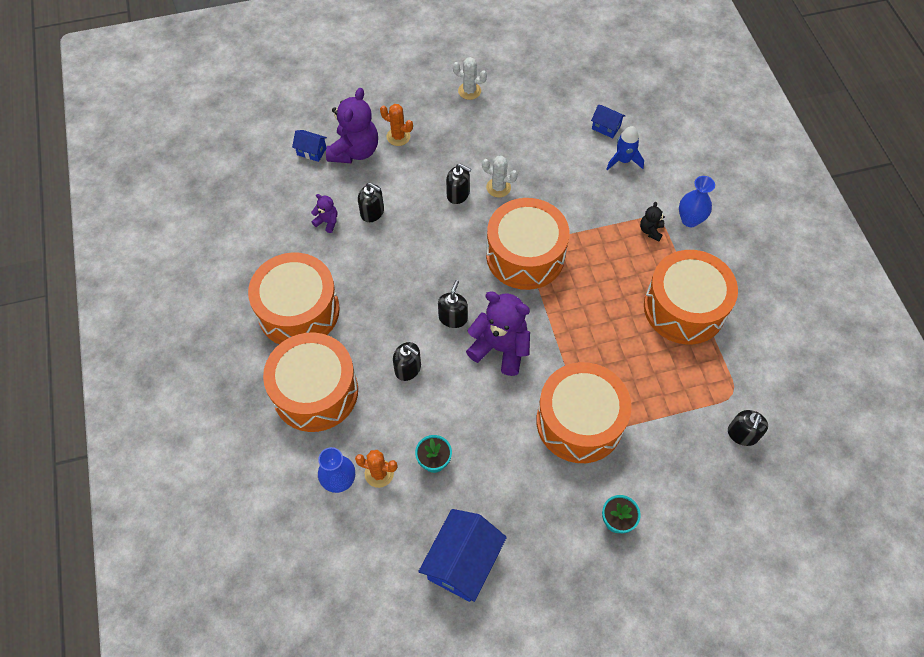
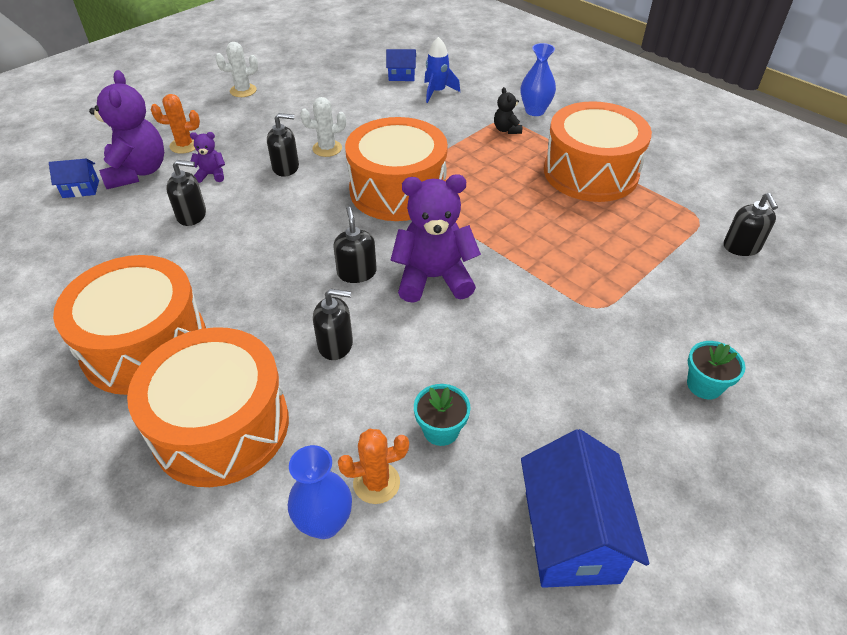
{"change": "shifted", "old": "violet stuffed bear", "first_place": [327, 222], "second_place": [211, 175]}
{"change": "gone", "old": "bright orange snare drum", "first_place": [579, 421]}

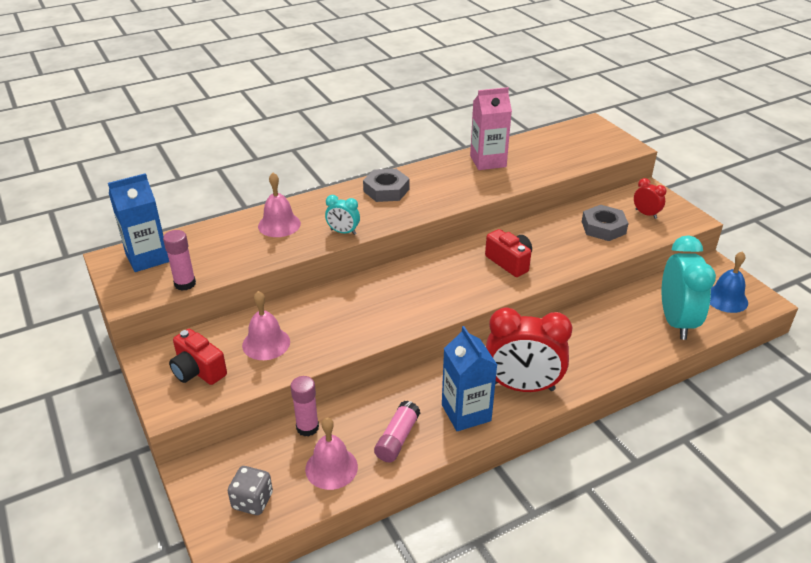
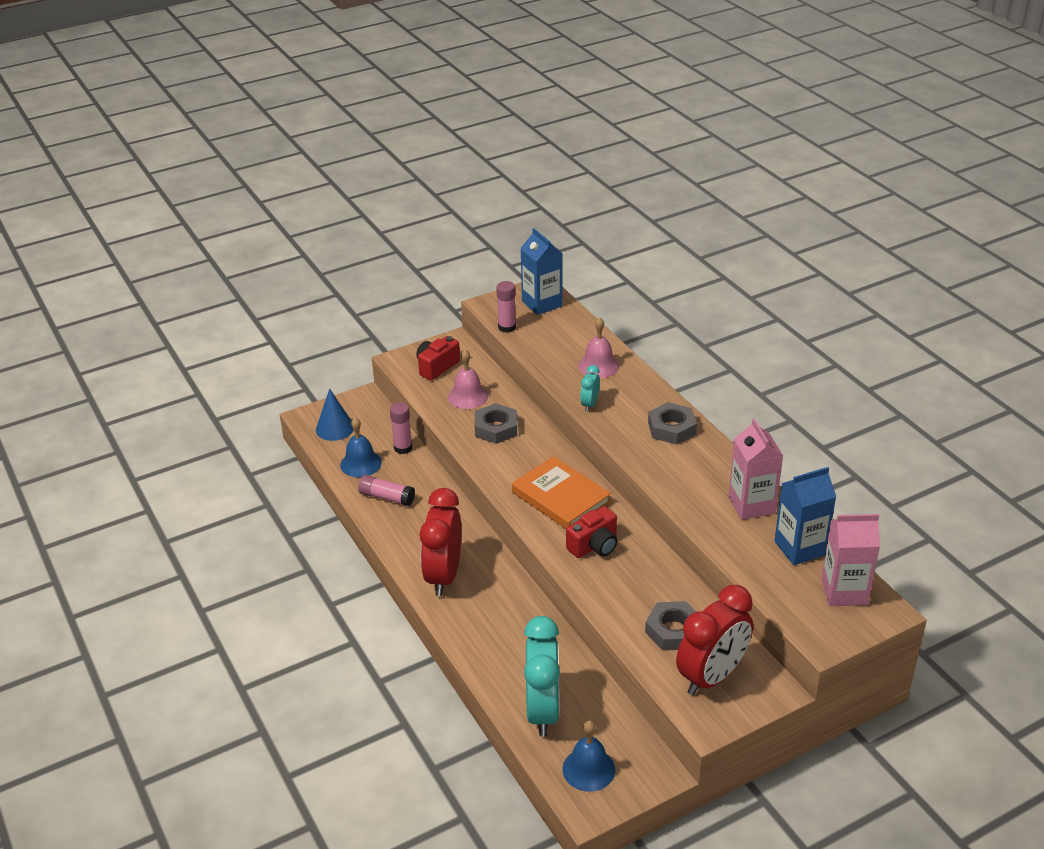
{"change": "swapped", "old": "grey dice", "new": "cobalt cone shape", "first_place": [252, 501], "second_place": [335, 428]}
{"change": "repainted", "old": "rose-pink bell", "new": "cobalt bell", "first_place": [331, 468], "second_place": [360, 463]}
{"change": "shifted", "old": "cobalt carton", "first_place": [466, 413], "second_place": [800, 548]}
{"change": "scaled", "old": "crimson clock", "first_place": [646, 214], "second_place": [711, 677], "factor": 2.13}
{"change": "rotated", "old": "aqua clock", "first_place": [676, 322], "second_place": [542, 711], "degrees": -90}
{"change": "new", "new": "grey nut", "second_place": [496, 428]}
{"change": "new", "new": "bright orange hardback", "second_place": [561, 497]}
{"change": "new", "new": "rose-pink carton", "second_place": [844, 591]}

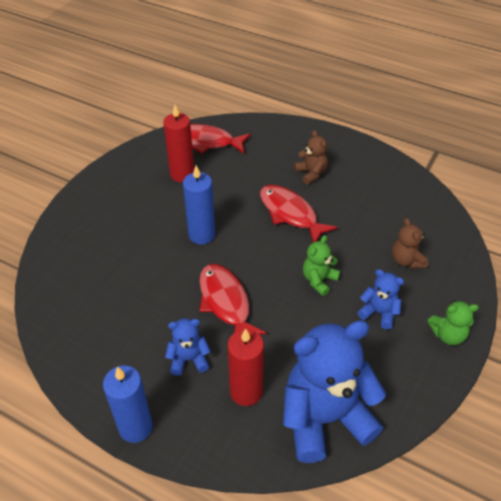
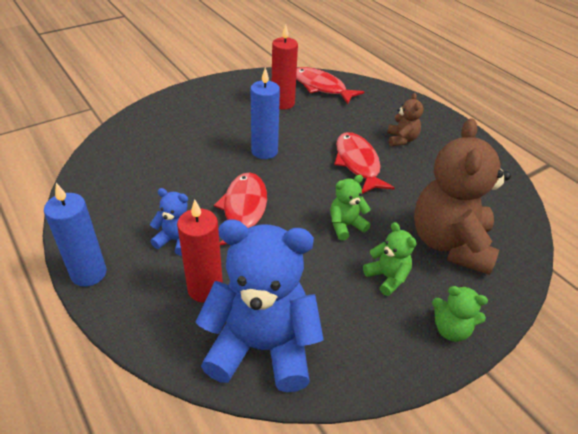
{"change": "repainted", "old": "cobalt stuffed bear", "new": "emerald stuffed bear", "first_place": [379, 313], "second_place": [387, 277]}
{"change": "scaled", "old": "dark brown stuffed bear", "first_place": [406, 260], "second_place": [450, 243], "factor": 2.17}

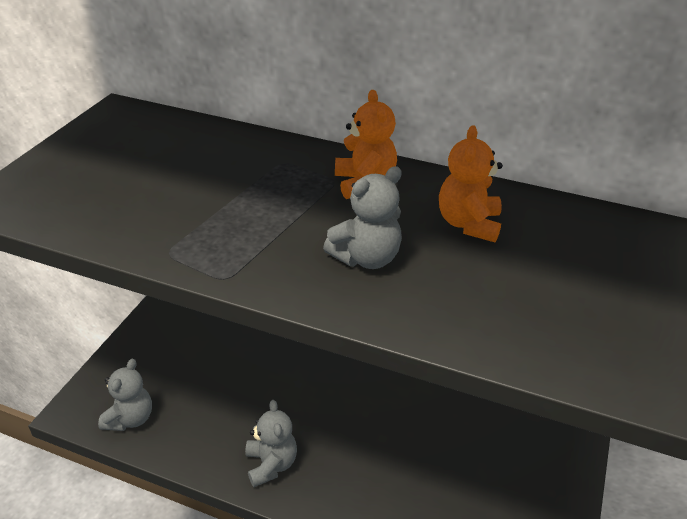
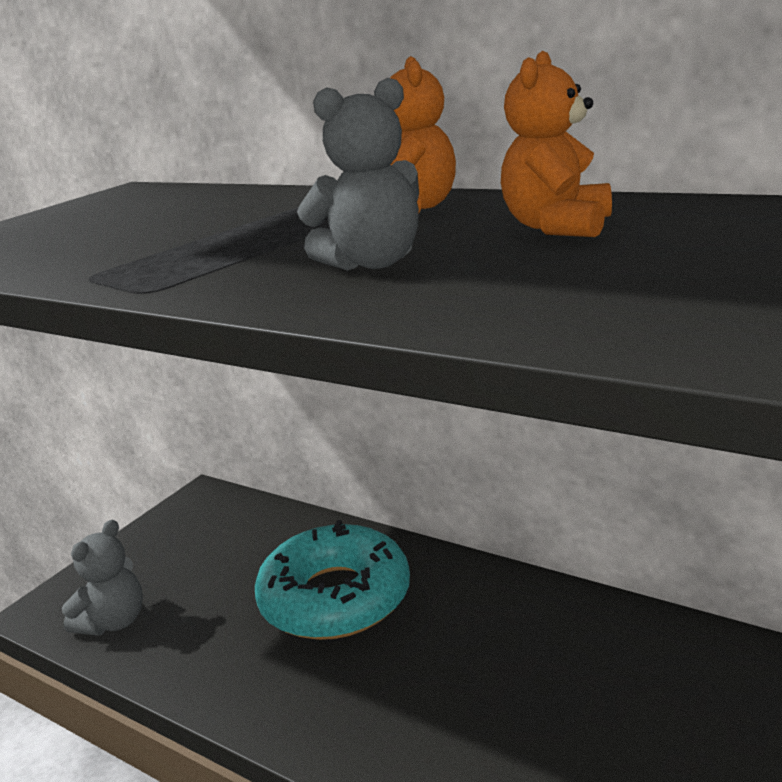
{"change": "gone", "old": "grey stuffed bear", "first_place": [271, 464]}
{"change": "new", "new": "aqua donut", "second_place": [335, 598]}

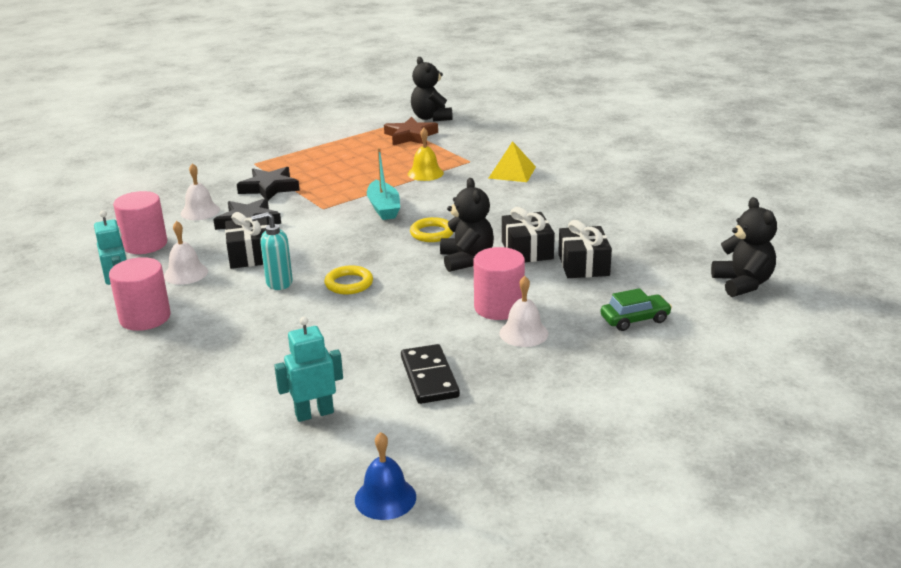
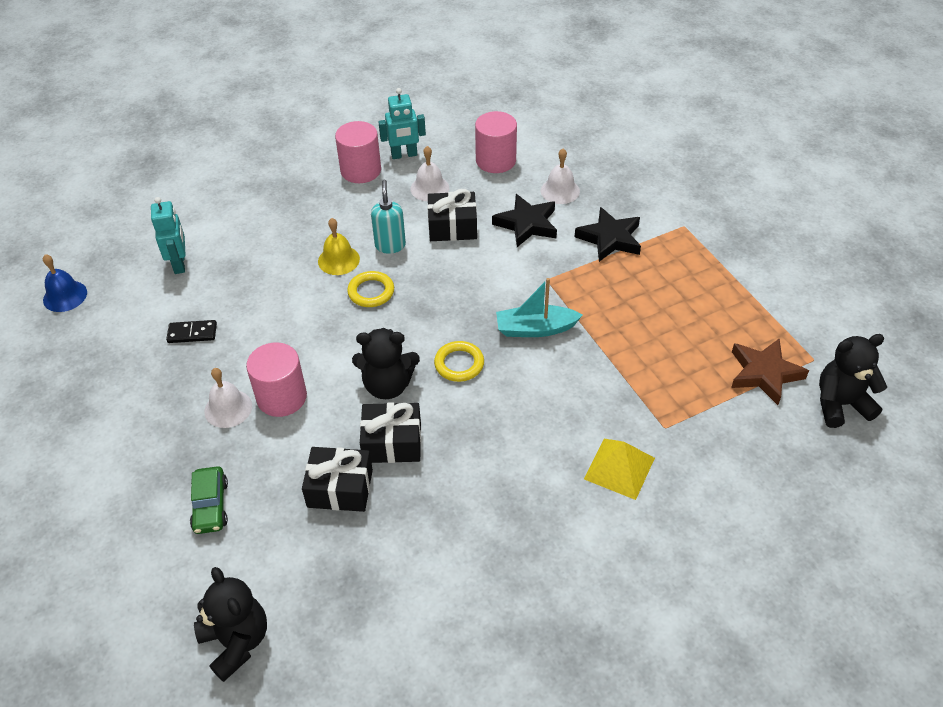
{"change": "scaled", "old": "jet-black domino tile", "first_place": [429, 377], "second_place": [192, 333], "factor": 0.65}
{"change": "shifted", "old": "yellow bell", "first_place": [425, 173], "second_place": [338, 260]}
{"change": "rotated", "old": "jet-black stuffed bear", "first_place": [742, 284], "second_place": [236, 642], "degrees": -120}

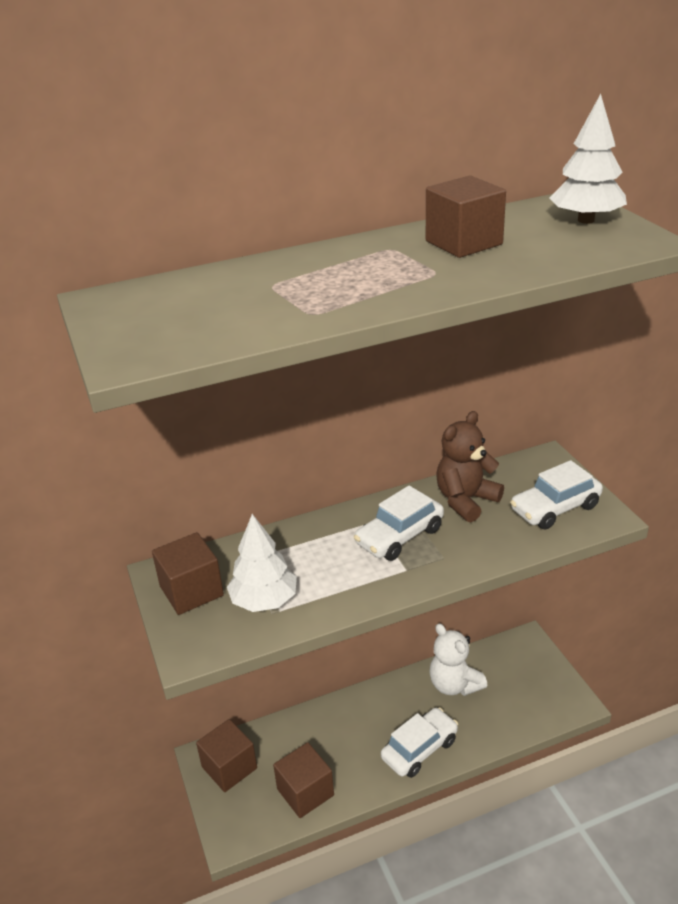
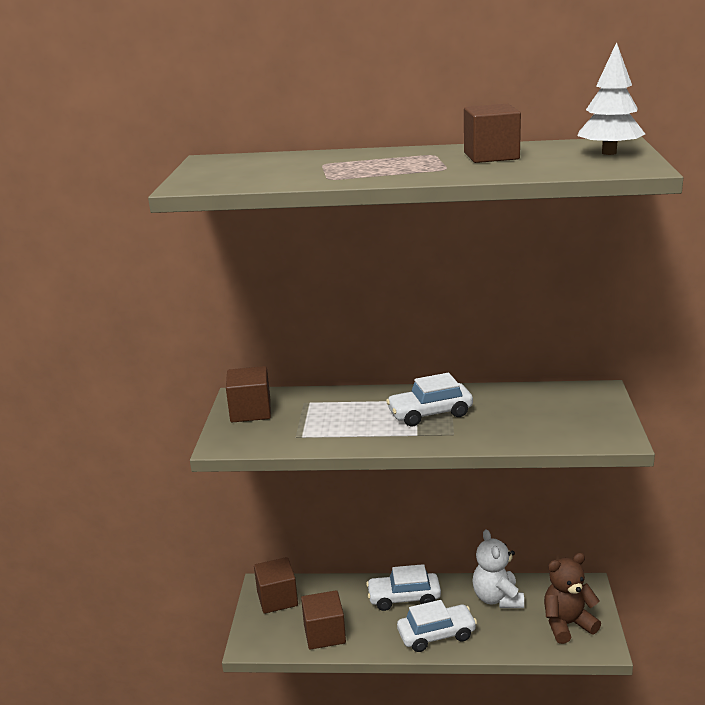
{"change": "gone", "old": "white fir tree", "first_place": [264, 601]}
{"change": "shifted", "old": "dark brown stuffed bear", "first_place": [466, 500], "second_place": [567, 624]}
{"change": "shifted", "old": "white automobile", "first_place": [555, 508], "second_place": [404, 598]}

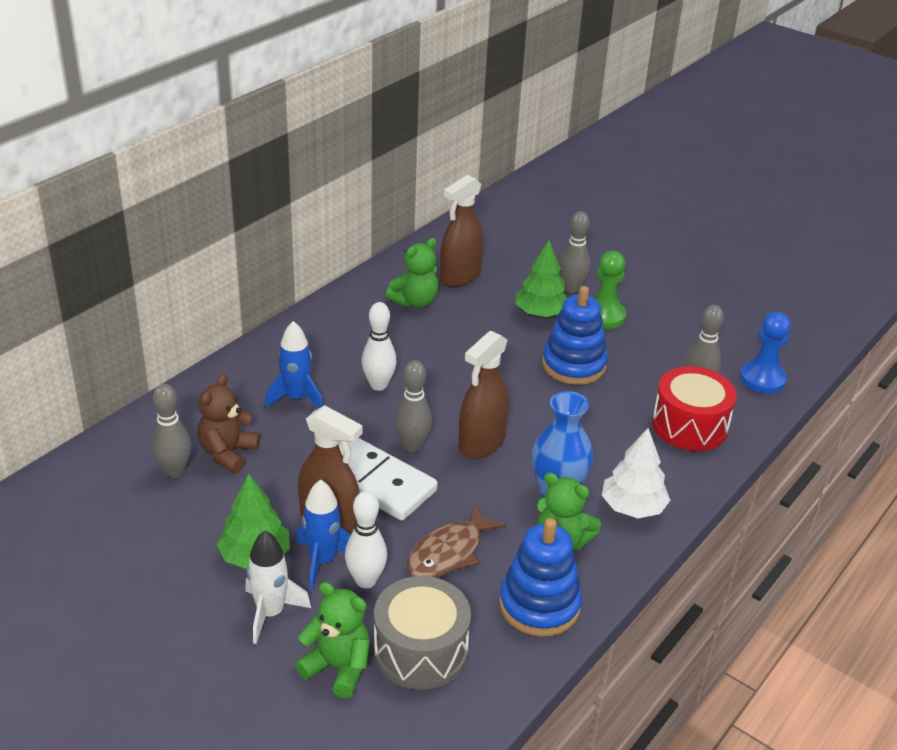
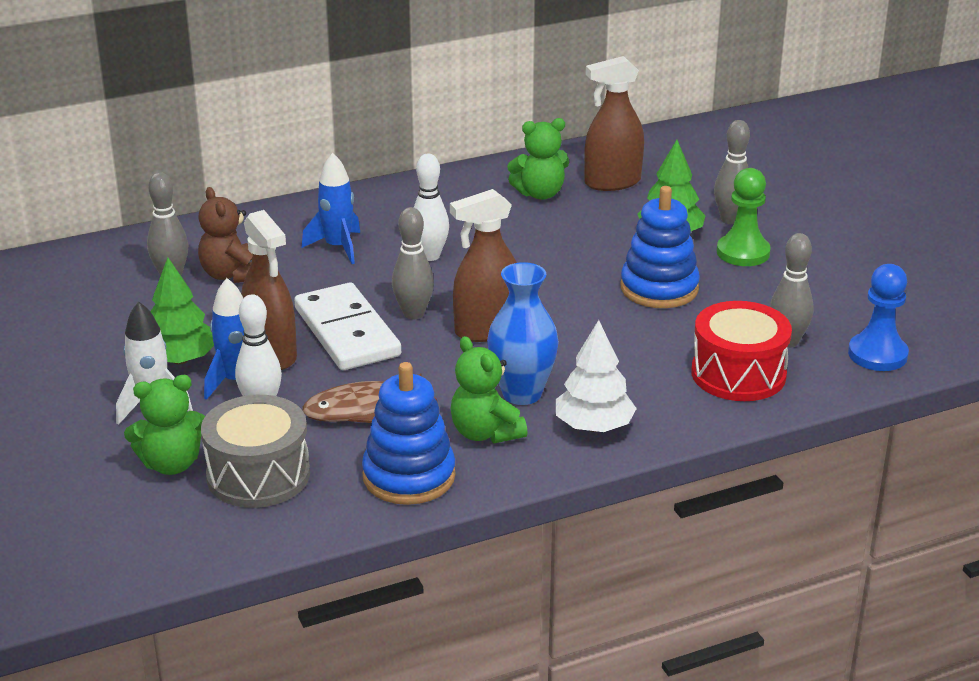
{"change": "rotated", "old": "dark brown stuffed bear", "first_place": [228, 453], "second_place": [231, 275], "degrees": -75}
{"change": "rotated", "old": "emerald stuffed bear", "first_place": [338, 667], "second_place": [171, 464], "degrees": 105}

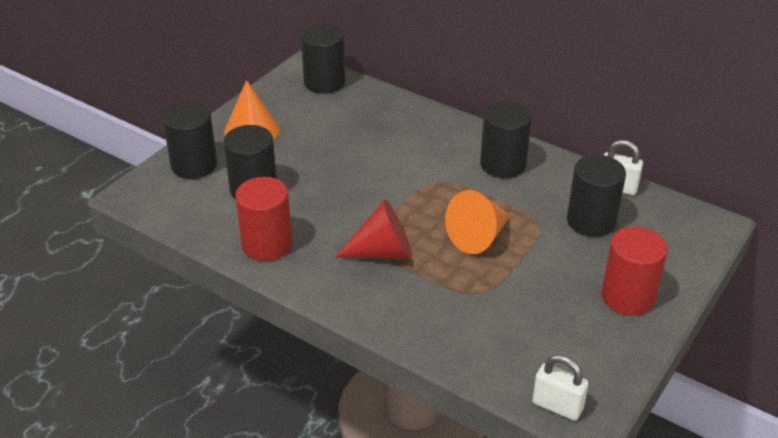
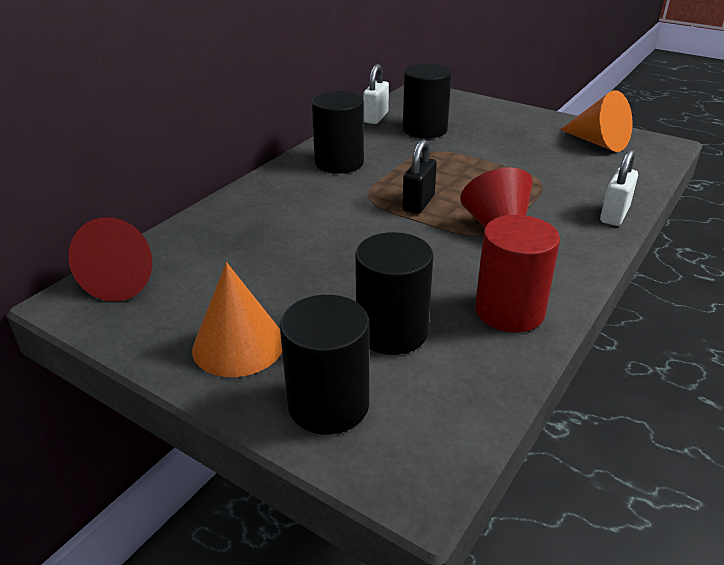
{"change": "swapped", "old": "jet-black solid cylinder", "new": "crimson cone shape", "first_place": [324, 82], "second_place": [125, 279]}
{"change": "shifted", "old": "bright orange cone shape", "first_place": [478, 237], "second_place": [598, 142]}
{"change": "shifted", "old": "white small lock", "first_place": [557, 406], "second_place": [614, 215]}
{"change": "gone", "old": "crimson solid cylinder", "first_place": [628, 297]}
{"change": "new", "new": "jet-black small lock", "second_place": [418, 203]}

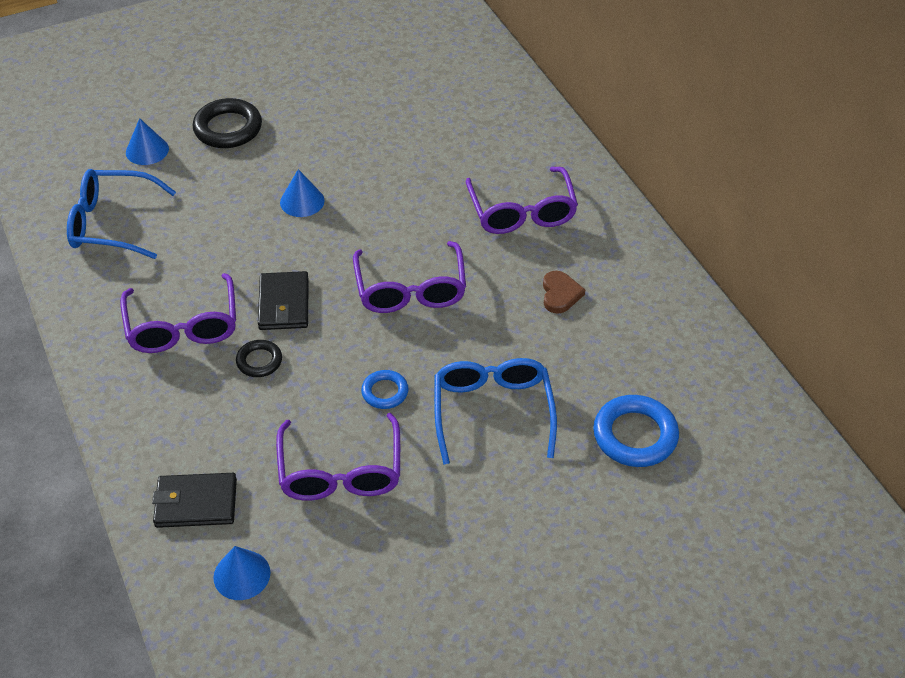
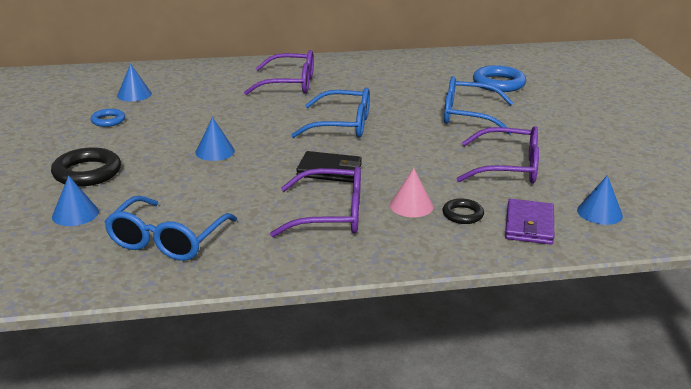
{"change": "repainted", "old": "jet-black billfold", "new": "violet billfold", "first_place": [196, 503], "second_place": [529, 225]}
{"change": "shifted", "old": "jet-black torus", "first_place": [259, 361], "second_place": [462, 214]}
{"change": "repainted", "old": "violet spectacles", "new": "cobalt spectacles", "first_place": [410, 290], "second_place": [343, 125]}
{"change": "shifted", "old": "cobalt torus", "first_place": [385, 392], "second_place": [108, 120]}
{"change": "gone", "old": "dark brown heart", "first_place": [560, 294]}
{"change": "new", "new": "cobalt cone shape", "second_place": [134, 94]}
{"change": "new", "new": "rose-pink cone shape", "second_place": [411, 206]}

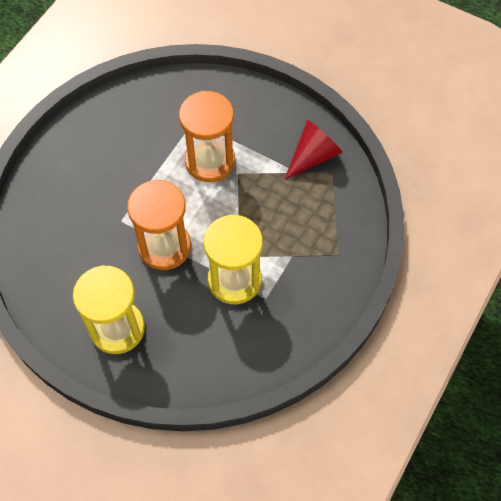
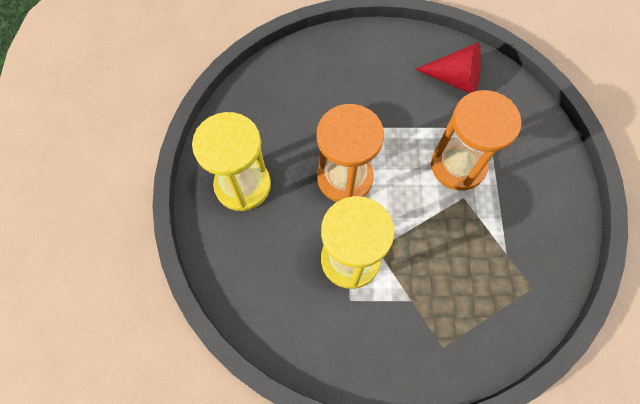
{"change": "shifted", "old": "crimson cone shape", "first_place": [313, 156], "second_place": [455, 79]}

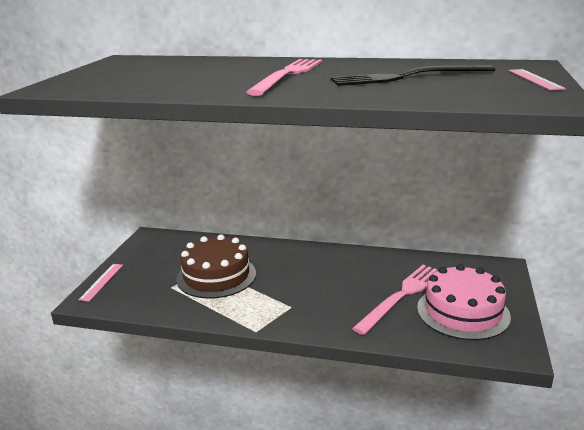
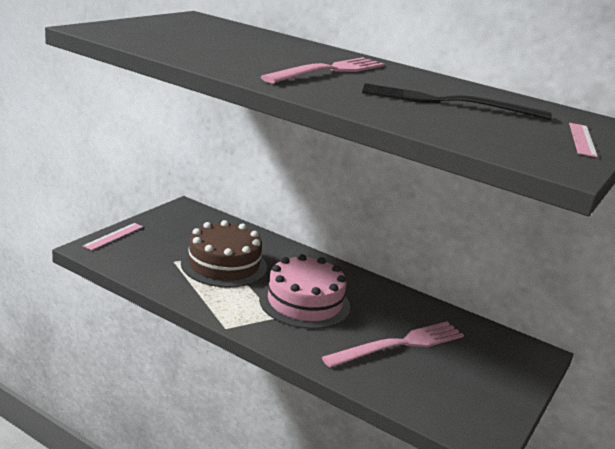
{"change": "shifted", "old": "rose-pink layer cake", "first_place": [463, 312], "second_place": [304, 302]}

